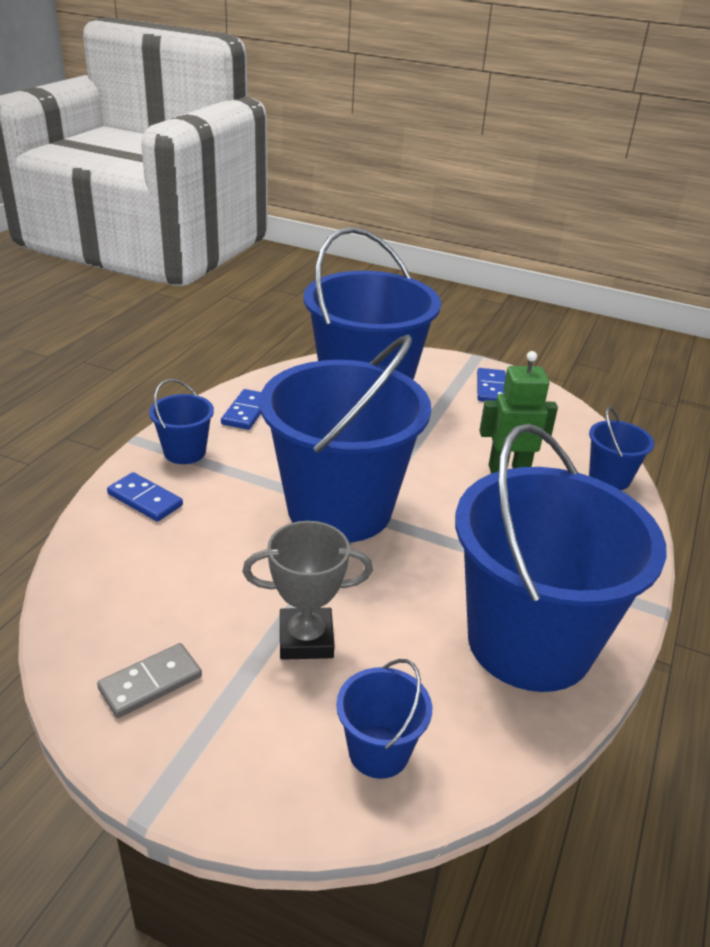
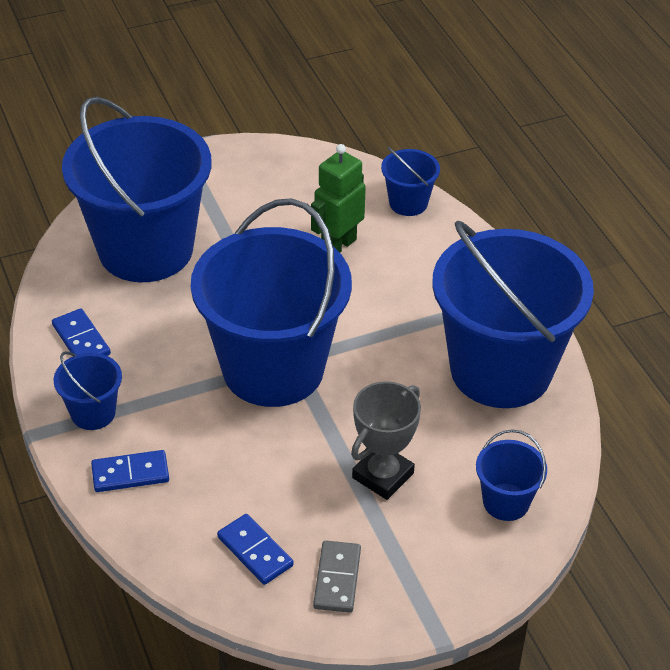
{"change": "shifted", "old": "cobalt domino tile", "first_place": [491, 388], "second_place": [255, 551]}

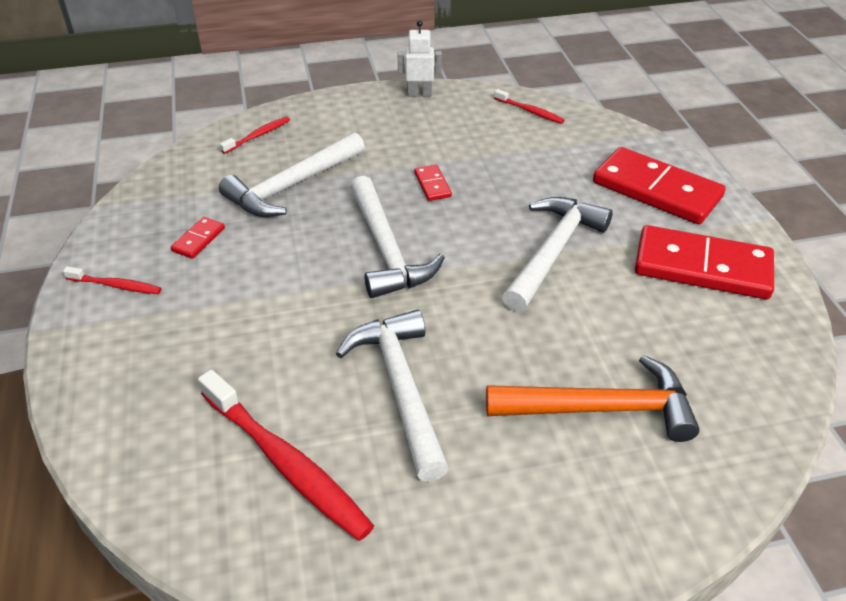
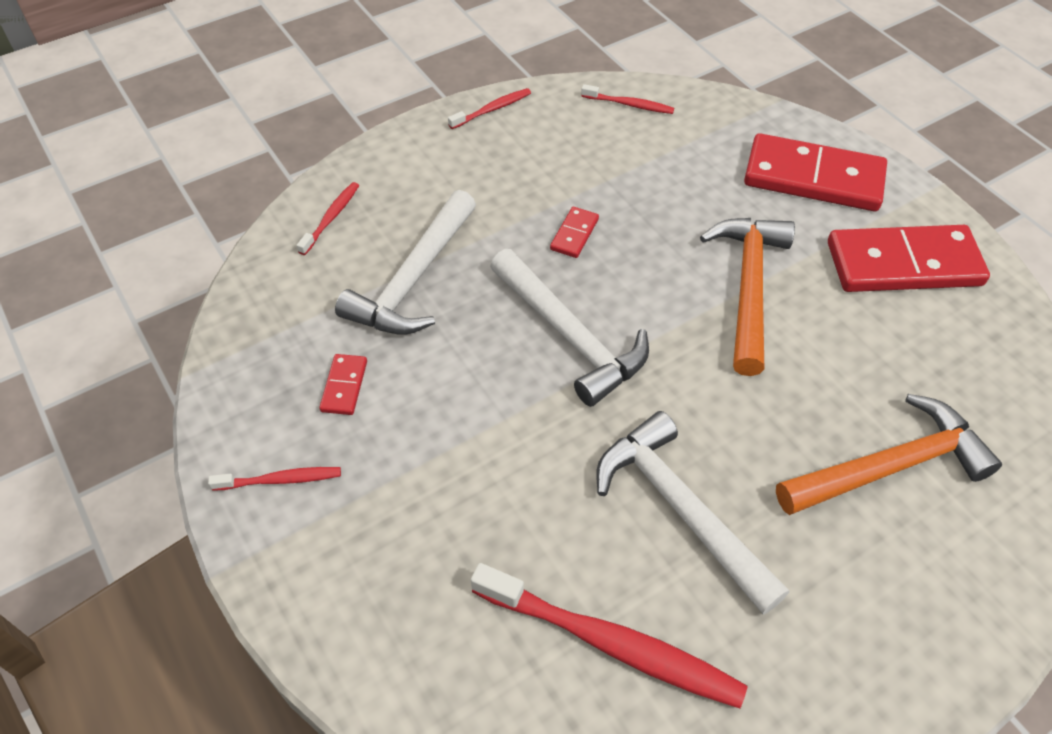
{"change": "swapped", "old": "white robot figure", "new": "crimson tooth brush", "first_place": [419, 94], "second_place": [492, 109]}
{"change": "rotated", "old": "crimson domino tile", "first_place": [432, 185], "second_place": [574, 234], "degrees": 60}
{"change": "repainted", "old": "white claw hammer", "new": "bright orange claw hammer", "first_place": [552, 252], "second_place": [748, 288]}

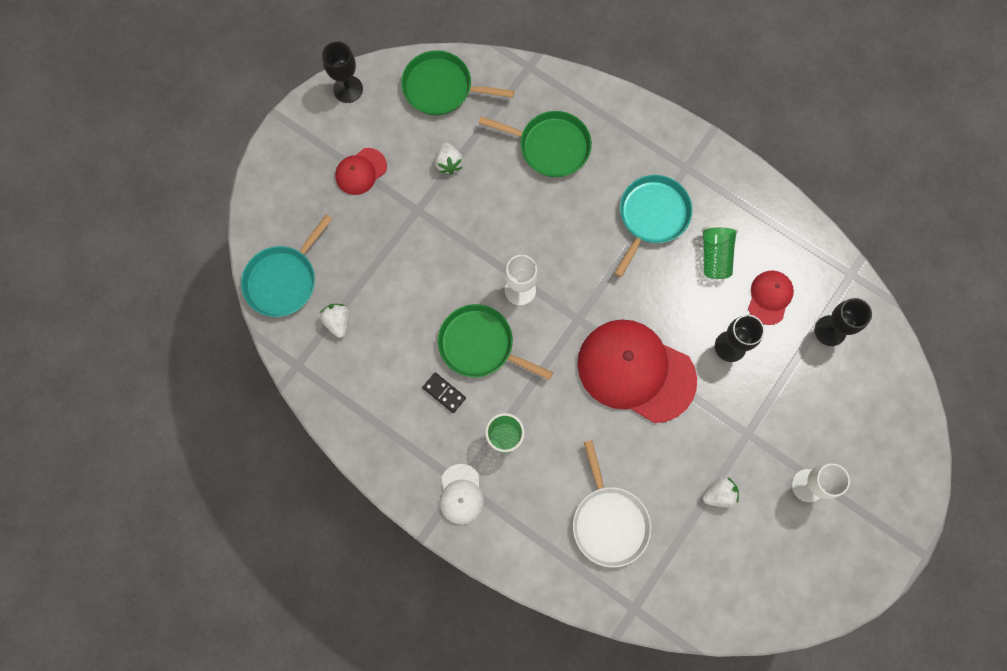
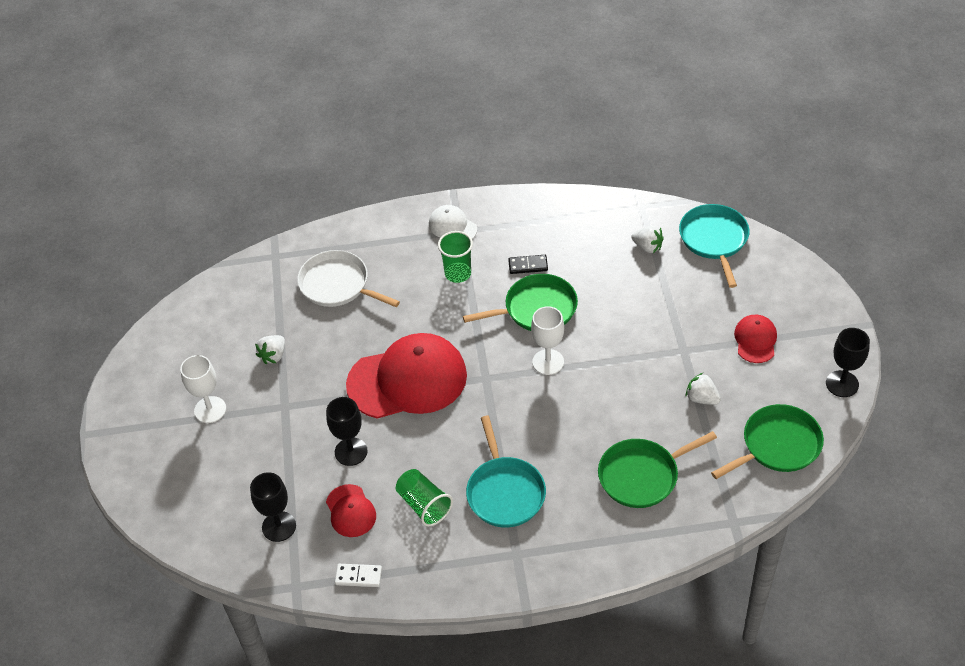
{"change": "new", "new": "white domino tile", "second_place": [358, 576]}

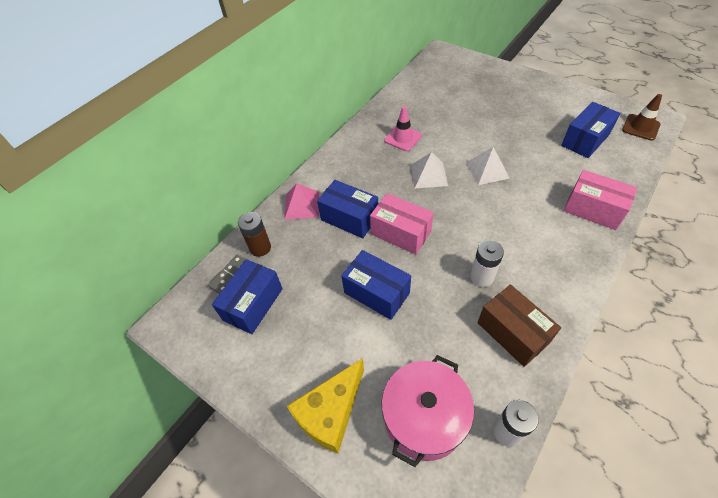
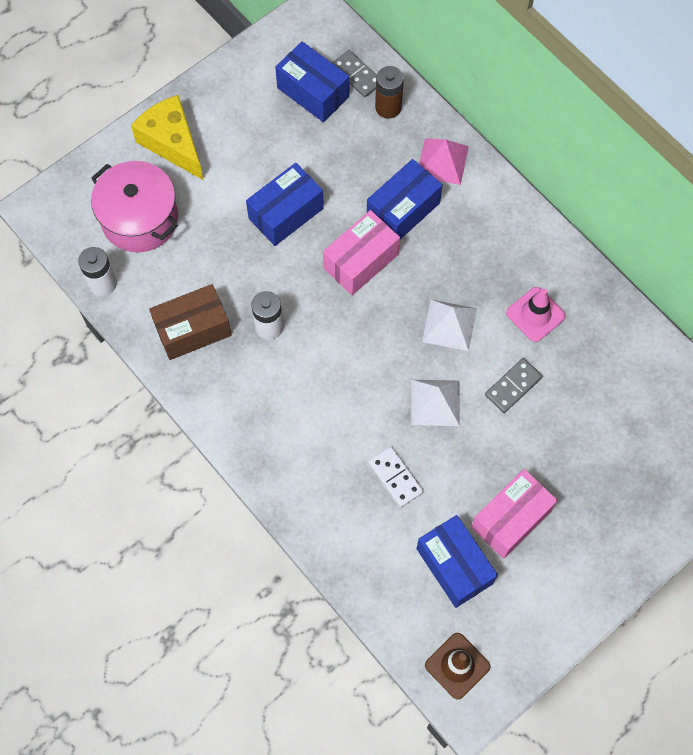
{"change": "shifted", "old": "rose-pink box", "first_place": [593, 209], "second_place": [511, 519]}
{"change": "new", "new": "white domino tile", "second_place": [395, 477]}
{"change": "new", "new": "grey domino tile", "second_place": [513, 386]}

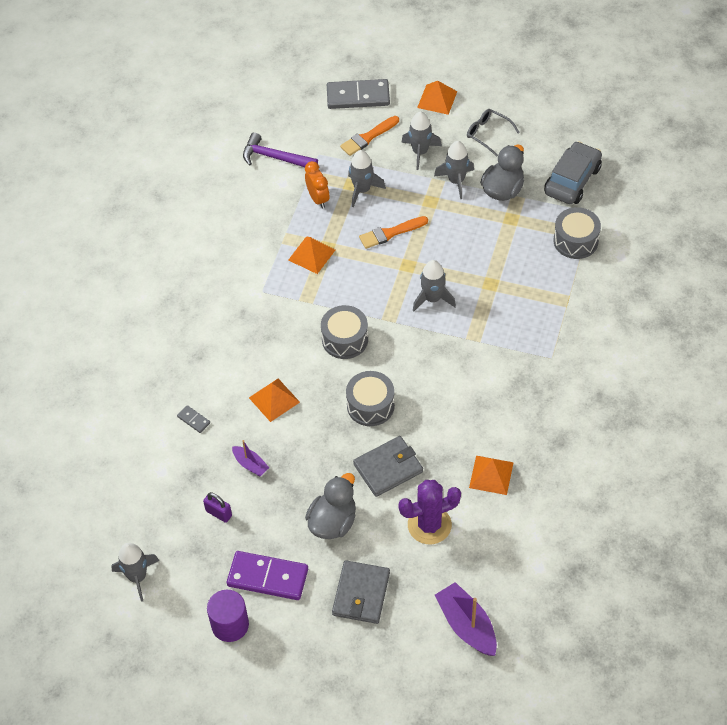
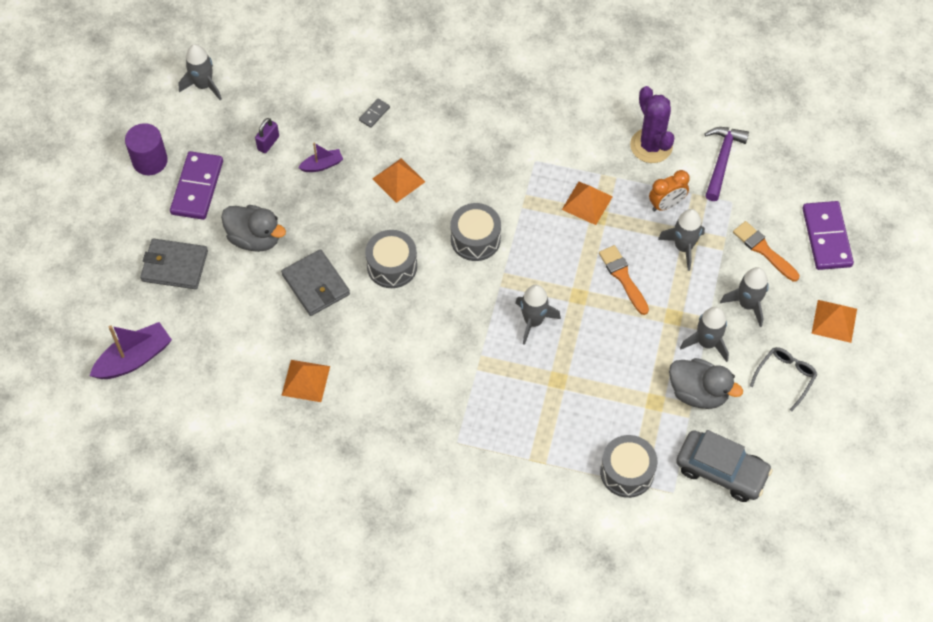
{"change": "rotated", "old": "violet toy boat", "first_place": [250, 464], "second_place": [322, 165], "degrees": -150}
{"change": "repainted", "old": "grey domino tile", "new": "violet domino tile", "first_place": [358, 96], "second_place": [826, 237]}
{"change": "shifted", "old": "violet prickly plant", "first_place": [429, 525], "second_place": [651, 146]}

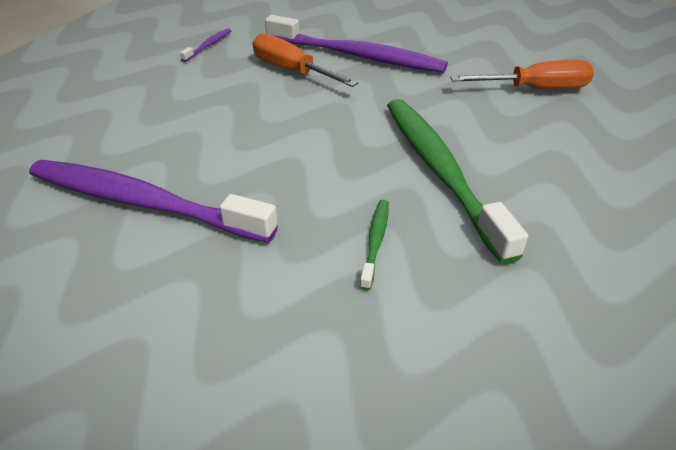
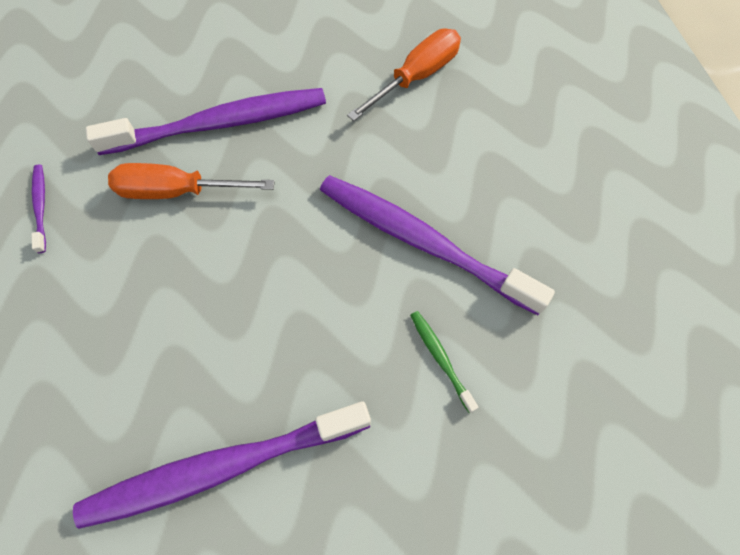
{"change": "repainted", "old": "emerald tooth brush", "new": "violet tooth brush", "first_place": [440, 170], "second_place": [423, 242]}

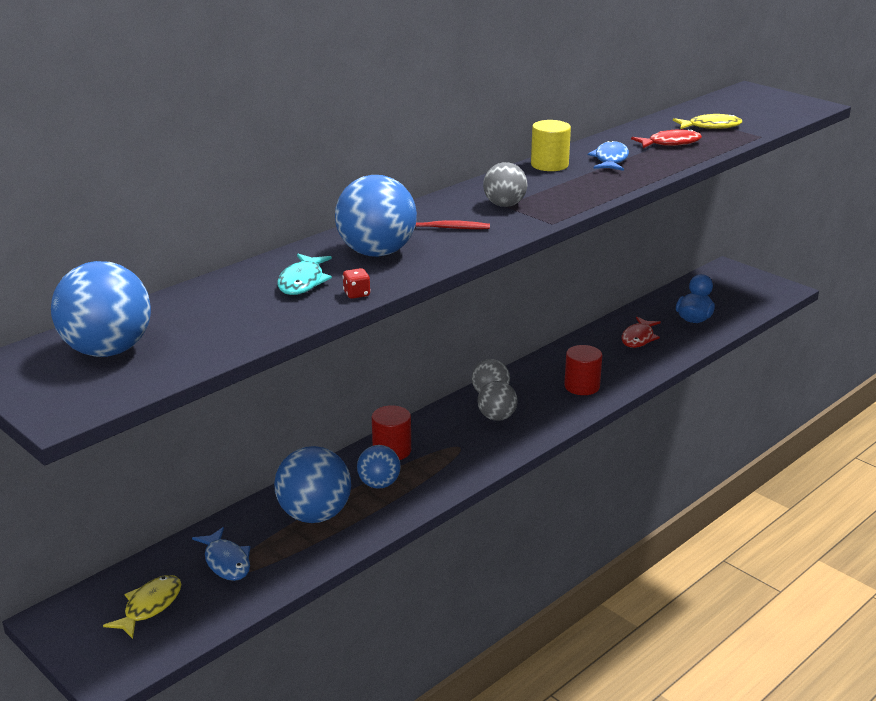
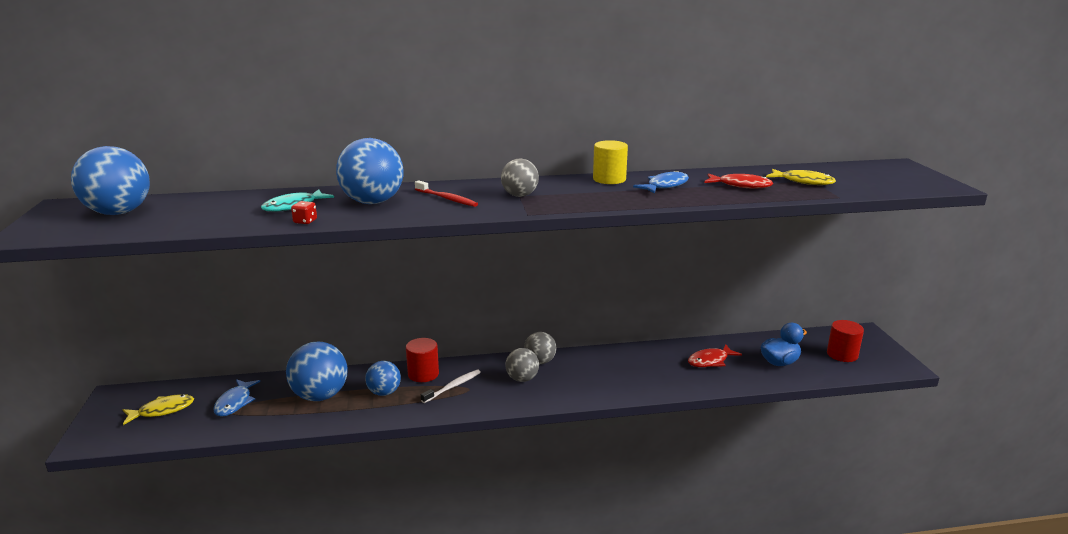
{"change": "shifted", "old": "crimson solid cylinder", "first_place": [582, 386], "second_place": [842, 354]}
{"change": "new", "new": "white tooth brush", "second_place": [453, 386]}

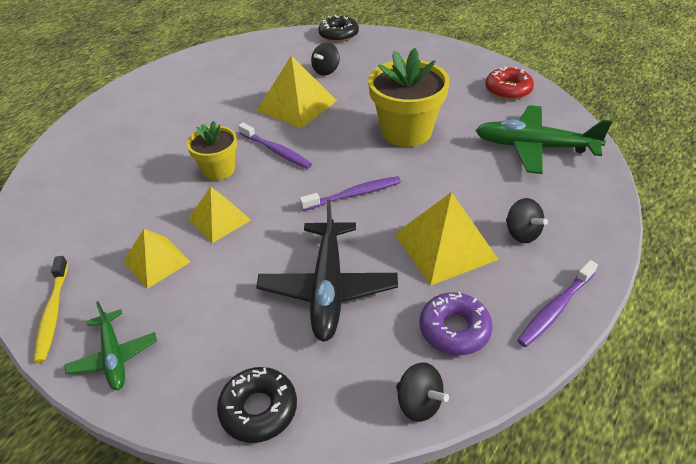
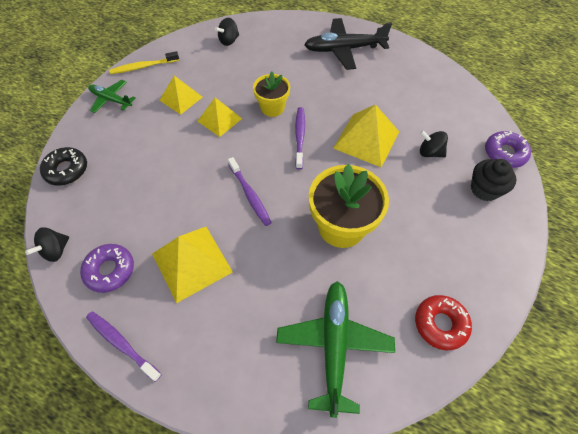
{"change": "rotated", "old": "emerald toy plane", "first_place": [114, 356], "second_place": [111, 100], "degrees": 60}
{"change": "rotated", "old": "violet tooth brush", "first_place": [276, 151], "second_place": [299, 137], "degrees": 150}
{"change": "shifted", "old": "jet-black toy plane", "first_place": [328, 287], "second_place": [344, 49]}
{"change": "repainted", "old": "jet-black donut", "new": "violet donut", "first_place": [338, 34], "second_place": [504, 153]}
{"change": "shifted", "old": "jet-black whirligig", "first_place": [522, 233], "second_place": [229, 41]}
{"change": "new", "new": "jet-black fairy cake", "second_place": [484, 189]}

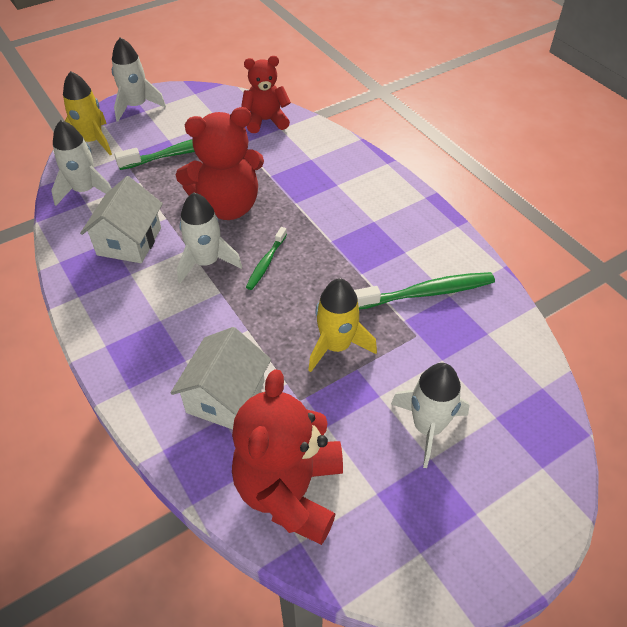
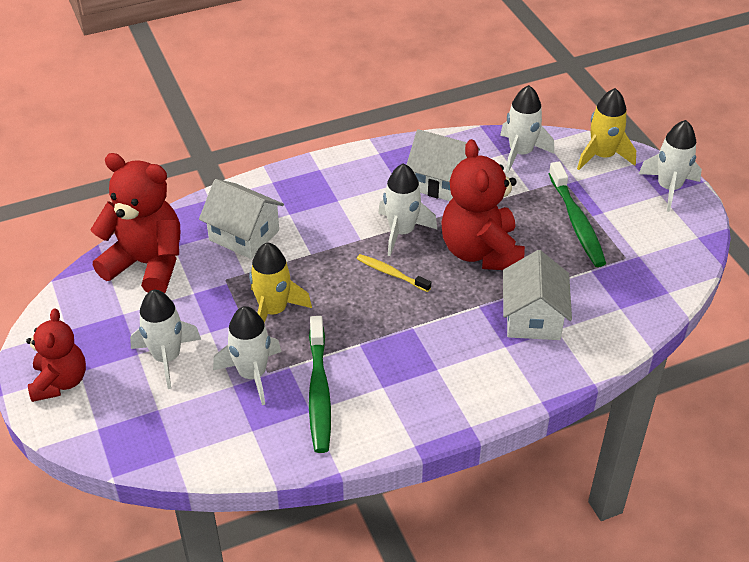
{"change": "shifted", "old": "crimson stuffed bear", "first_place": [266, 121], "second_place": [60, 382]}
{"change": "repainted", "old": "emerald tooth brush", "new": "yellow tooth brush", "first_place": [266, 262], "second_place": [391, 274]}
{"change": "new", "new": "white toy rocket", "second_place": [252, 374]}
{"change": "new", "new": "white cottage", "second_place": [533, 318]}

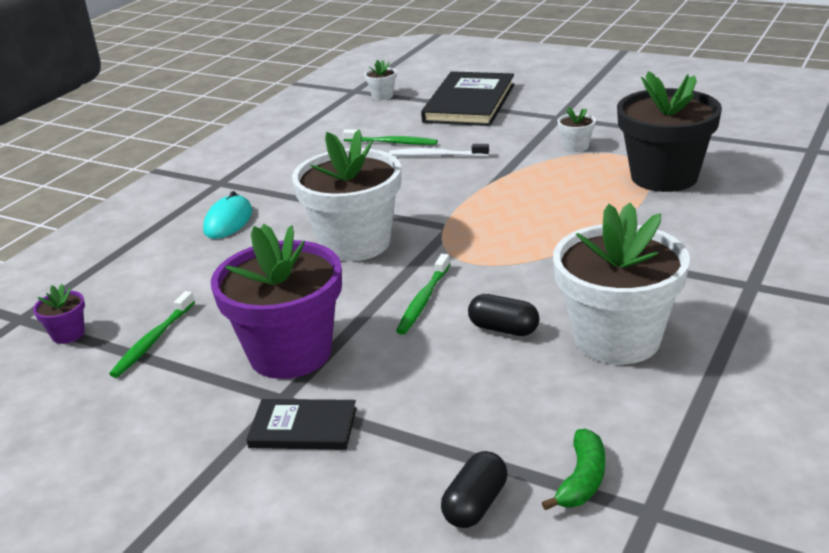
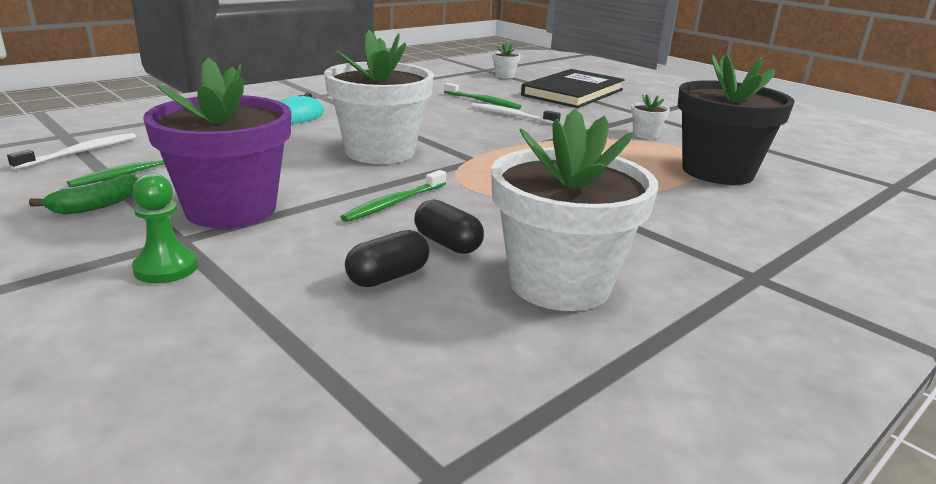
{"change": "swapped", "old": "violet potted plant", "new": "white tooth brush", "first_place": [68, 334], "second_place": [81, 152]}
{"change": "swapped", "old": "jet-black hardback", "new": "emerald pawn", "first_place": [303, 428], "second_place": [166, 268]}
{"change": "shifted", "old": "jet-black capsule", "first_place": [475, 504], "second_place": [388, 277]}
{"change": "shifted", "old": "emerald toy banana", "first_place": [582, 480], "second_place": [97, 205]}

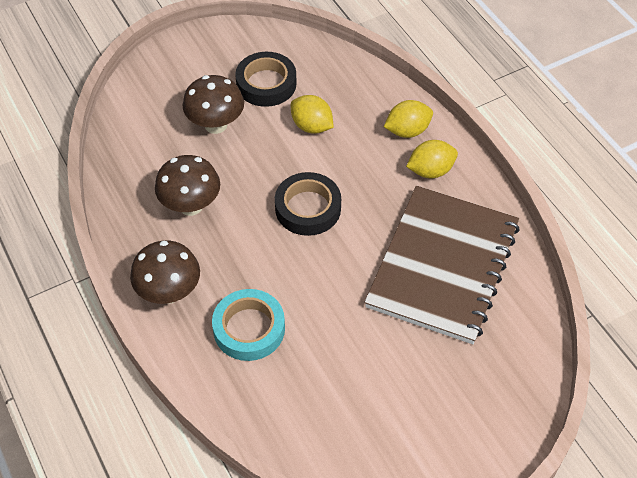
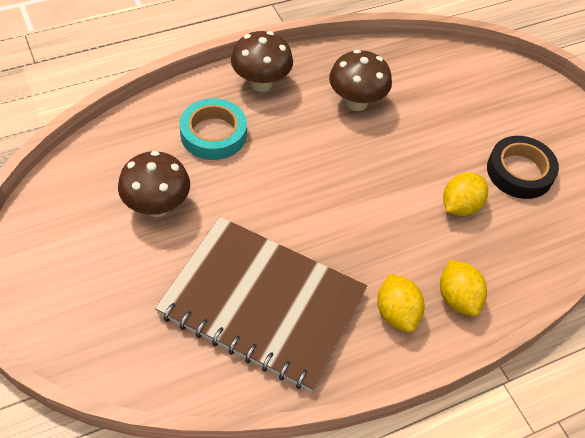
{"change": "shifted", "old": "dark brown toadstool", "first_place": [216, 125], "second_place": [157, 206]}
{"change": "gone", "old": "jet-black roll of tape", "first_place": [308, 208]}

